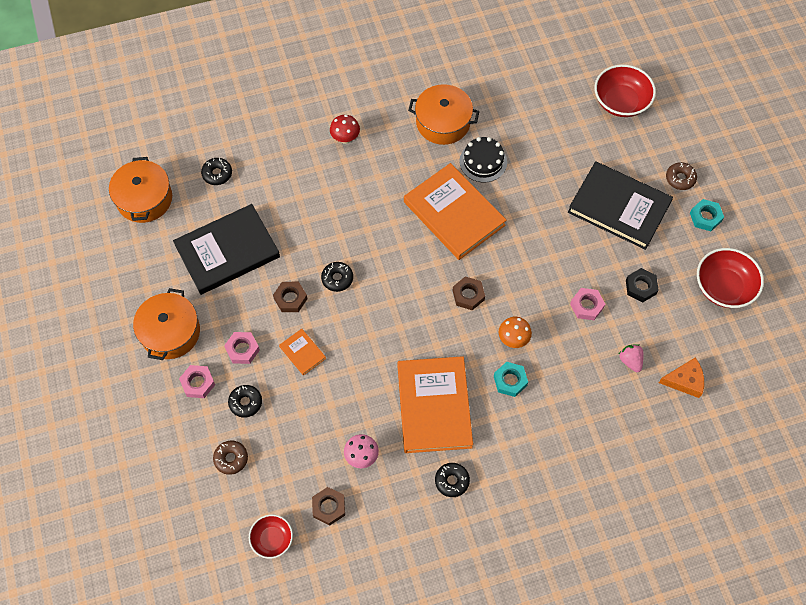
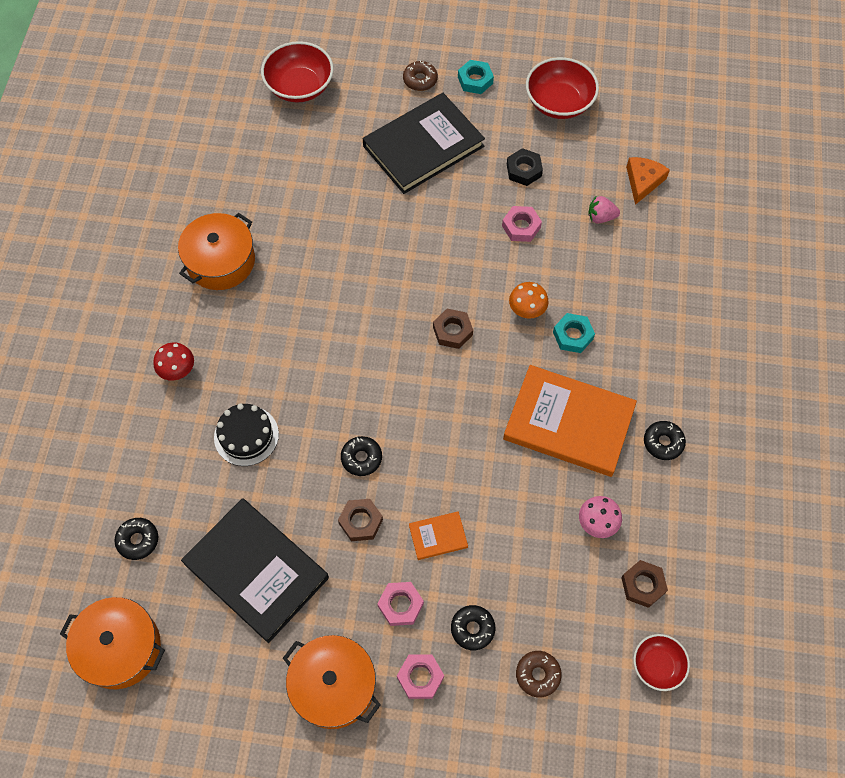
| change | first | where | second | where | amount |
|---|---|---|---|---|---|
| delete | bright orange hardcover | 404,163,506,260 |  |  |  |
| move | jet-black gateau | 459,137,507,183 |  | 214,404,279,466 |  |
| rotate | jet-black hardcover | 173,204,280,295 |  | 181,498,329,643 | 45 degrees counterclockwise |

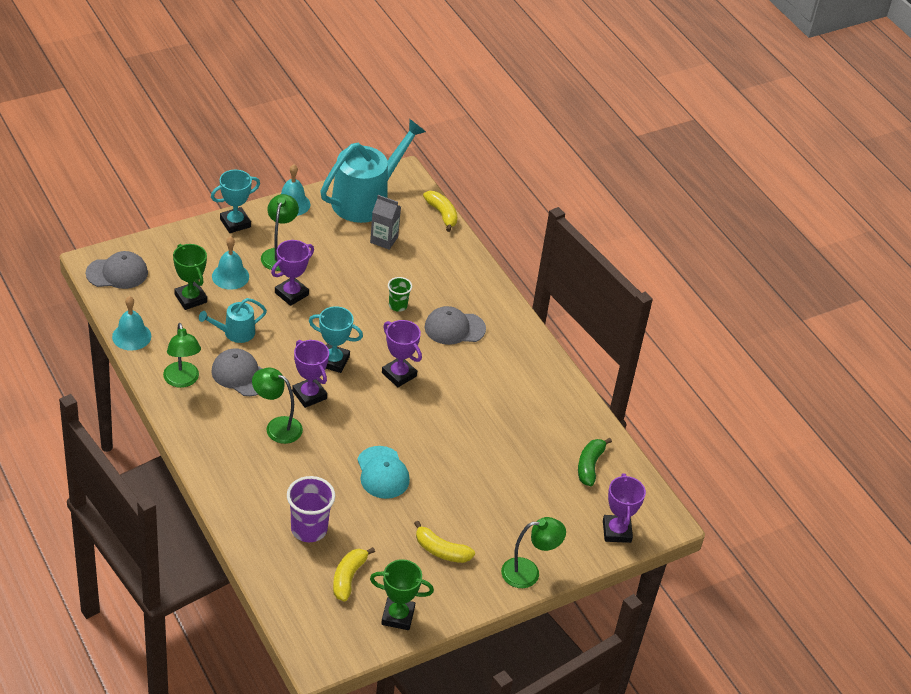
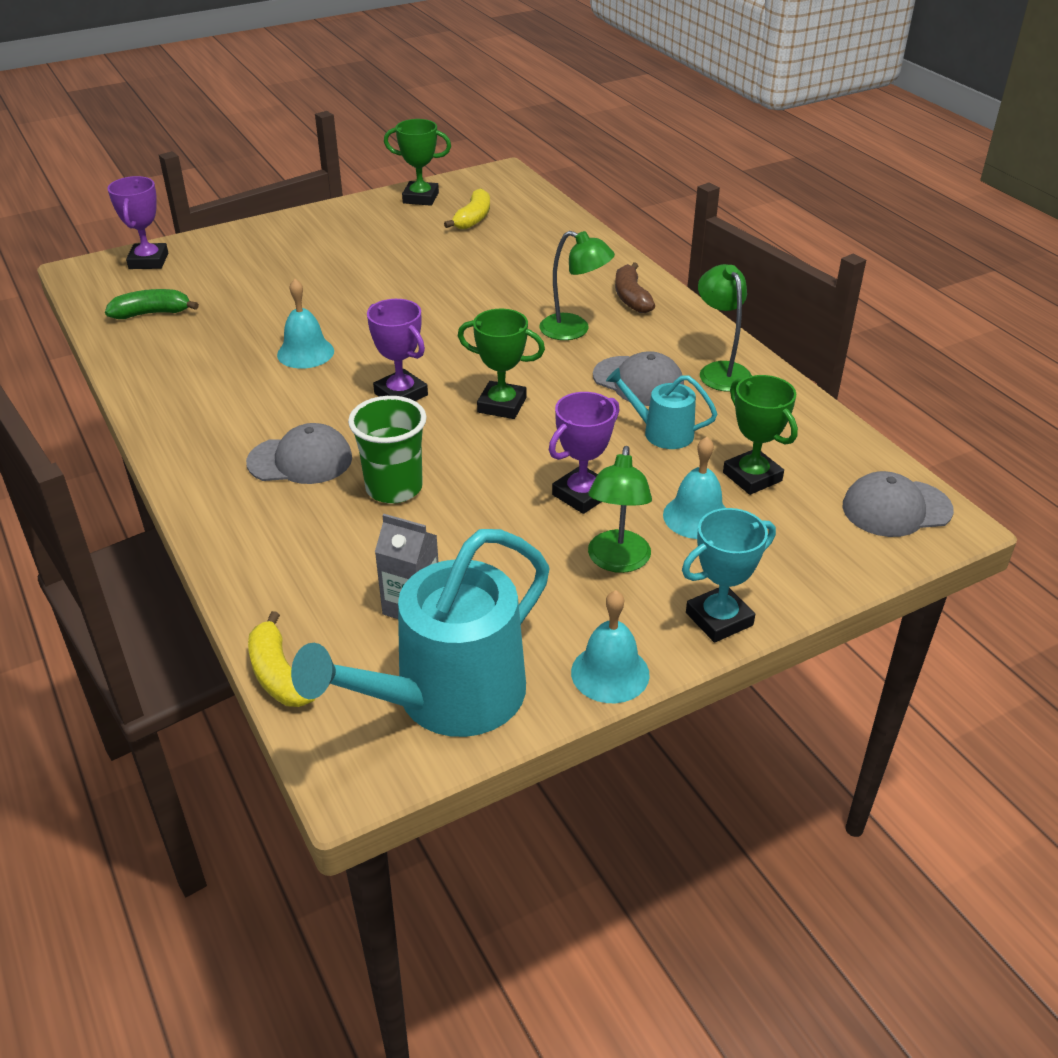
| change | first | where | second | where | amount |
|---|---|---|---|---|---|
| delete | royal purple beaker | 287,476,335,542 |  |  |  |
| delete | royal purple award cup | 292,340,329,408 |  |  |  |
| delete | aqua peaked cap | 357,446,410,499 |  |  |  |
| delete | yellow toy banana | 414,521,475,563 |  |  |  |
| delete | green reading lamp | 501,517,566,588 |  |  |  |
| insert |  |  | brown toy banana | 615,262,655,313 |  |
| move | aqua bell | 112,296,151,351 |  | 277,279,334,369 |  |
| recolor | aqua award cup | 309,306,363,373 | green award cup | 458,309,545,419 |  |
| rotate | aqua watering pot | 199,298,267,343 |  | 606,368,717,449 | 135 degrees counterclockwise |
| rotate | green toy banana | 578,438,612,486 |  | 105,289,199,319 | 120 degrees counterclockwise |
| resize | green beaker | 388,277,412,312 |  | 348,396,427,504 | x1.72 |

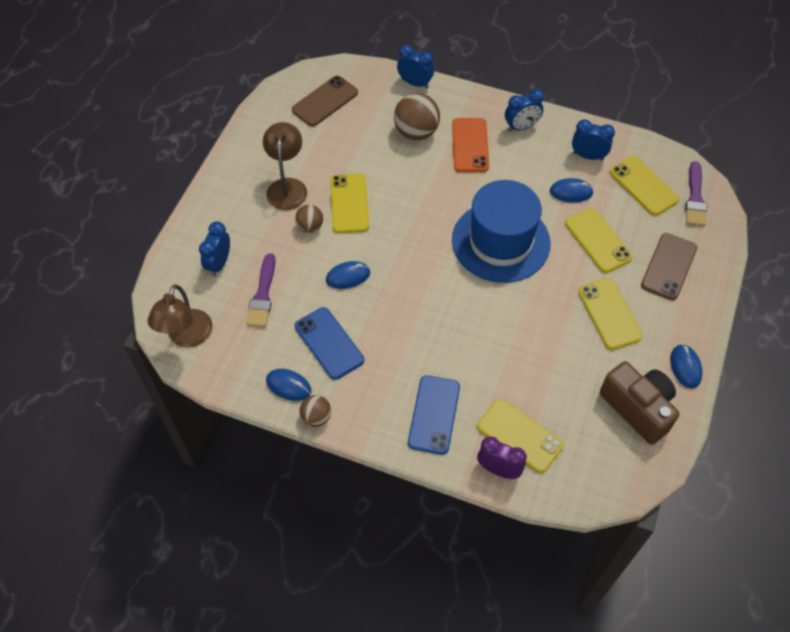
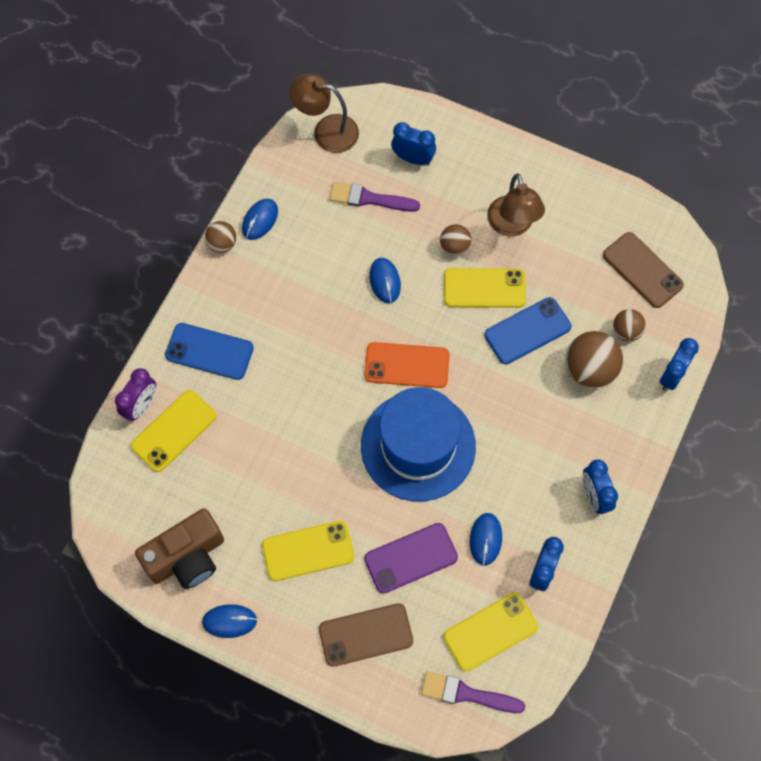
| change | first | where | second | where | amount |
|---|---|---|---|---|---|
| insert |  |  | brown sphere | 613,309,646,341 |  |
| move | blue mobile phone | 295,307,364,380 |  | 484,297,571,364 |  |
| move | bright orange mobile phone | 452,118,489,172 |  | 364,342,450,388 |  |
| recolor | yellow mobile phone | 565,208,633,273 | royal purple mobile phone | 364,523,458,594 |  |
| rotate | brown reading lamp | 263,122,307,210 |  | 487,174,545,236 | 75 degrees clockwise |
| rotate | brown mobile phone | 641,233,697,300 |  | 319,603,413,667 | 45 degrees counterclockwise |

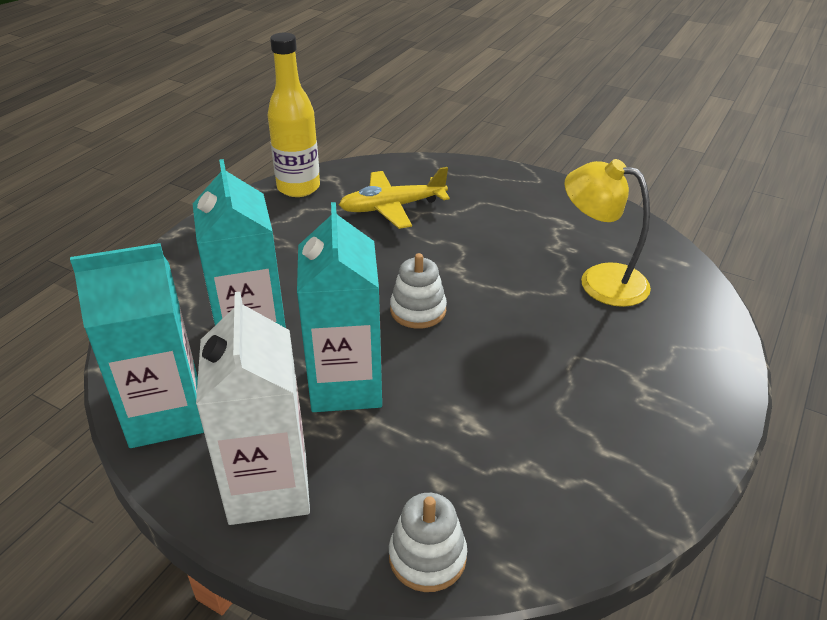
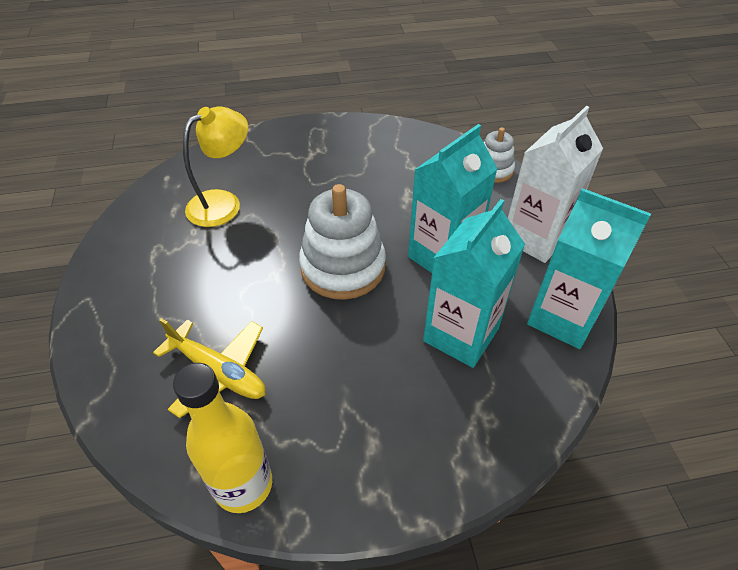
| change | first | where | second | where | amount |
|---|---|---|---|---|---|
| rotate | yellow reading lamp | 564,159,651,307 |  | 183,106,248,227 | 120 degrees counterclockwise |
| resize | white stacking toy | 390,253,447,329 |  | 299,184,386,300 | x1.81 |

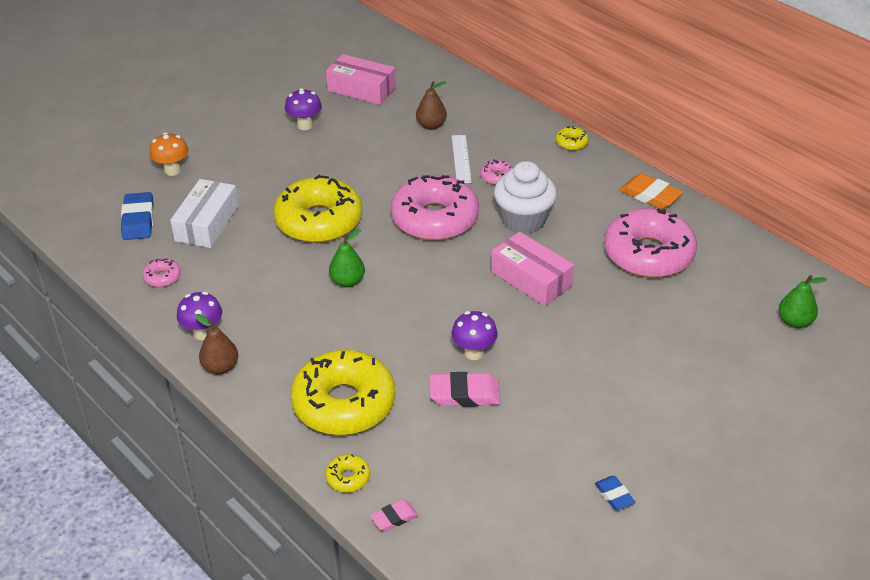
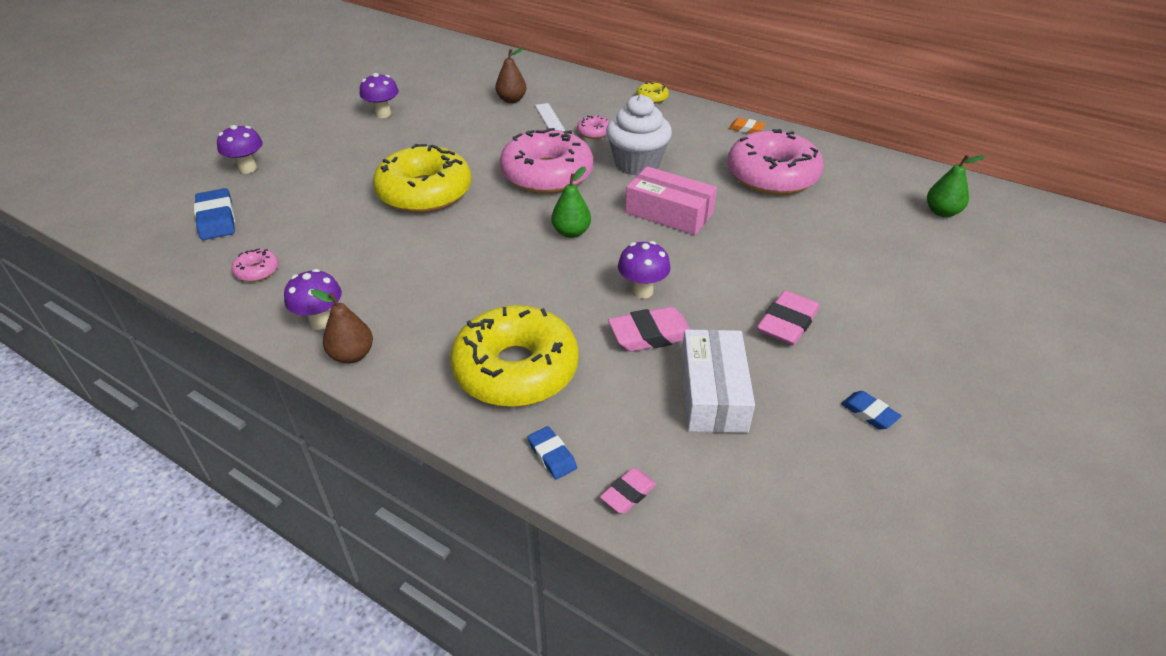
| change | first | where | second | where | amount |
|---|---|---|---|---|---|
| delete | rosy box | 326,54,396,105 |  |  |  |
| insert |  |  | rosy gum eraser | 757,290,820,345 |  |
| move | white box | 170,179,238,248 |  | 681,329,755,433 |  |
| move | green toy pear | 329,229,365,287 |  | 551,166,591,238 |  |
| replace | yellow donut | 326,454,370,493 | blue gum eraser | 528,426,577,479 |  |
| recolor | bright orange fungus | 149,133,188,176 | royal purple fungus | 217,125,263,174 |  |
| resize | bright orange gum eraser | 620,173,683,209 |  | 729,118,766,133 | x0.58 |

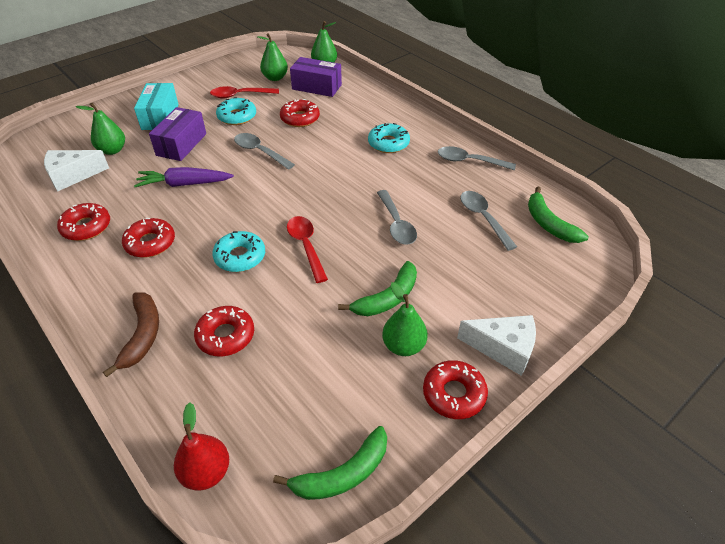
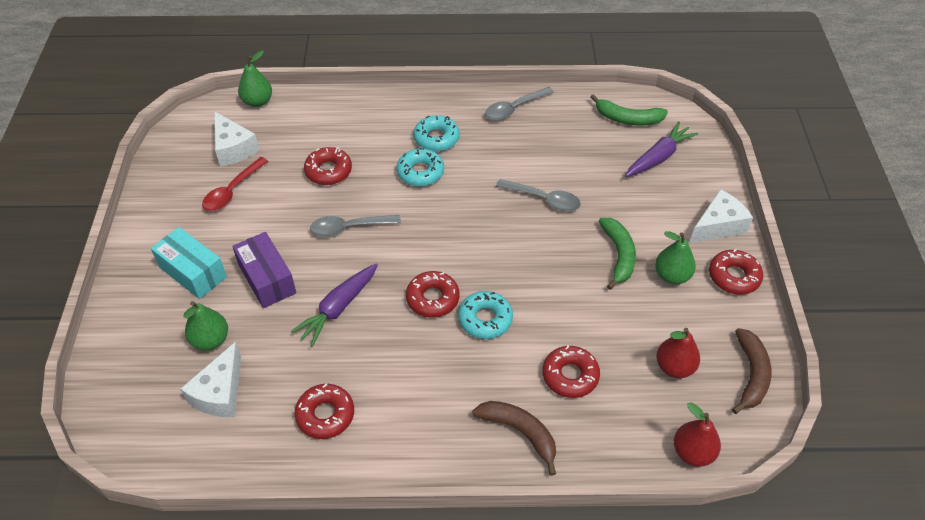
| change | first | where | second | where | amount |
|---|---|---|---|---|---|
| delete | red teaspoon | 287,216,328,283 |  |  |  |
| delete | royal purple box | 290,57,342,97 |  |  |  |
| delete | gray teaspoon | 460,191,517,251 |  |  |  |
| insert |  |  | royal purple toy carrot | 625,122,698,177 |  |
| insert |  |  | red toy pear | 656,328,700,378 |  |
| move | red donut | 122,218,175,258 |  | 406,271,459,318 |  |
| move | aqua donut | 216,97,256,125 |  | 397,148,444,187 |  |
| replace | green toy pear | 257,33,288,81 | white cheese | 214,111,259,167 |  |
| recolor | green toy banana | 273,426,387,500 | brown toy banana | 732,328,771,414 |  |

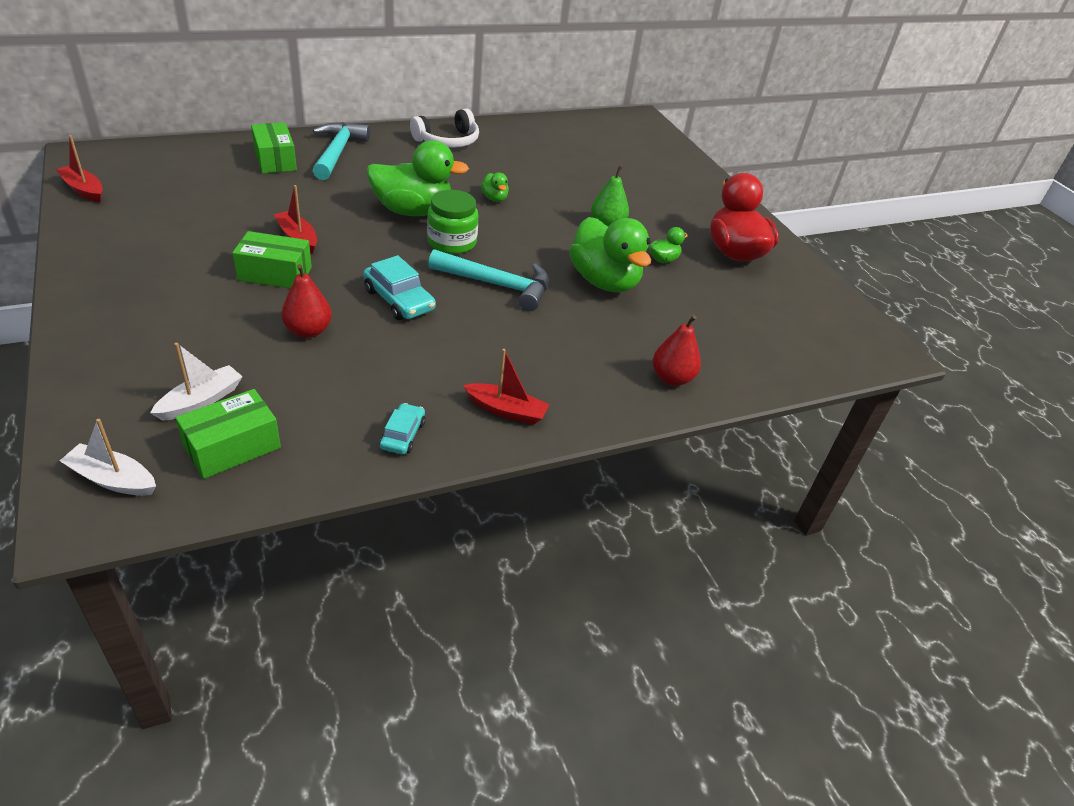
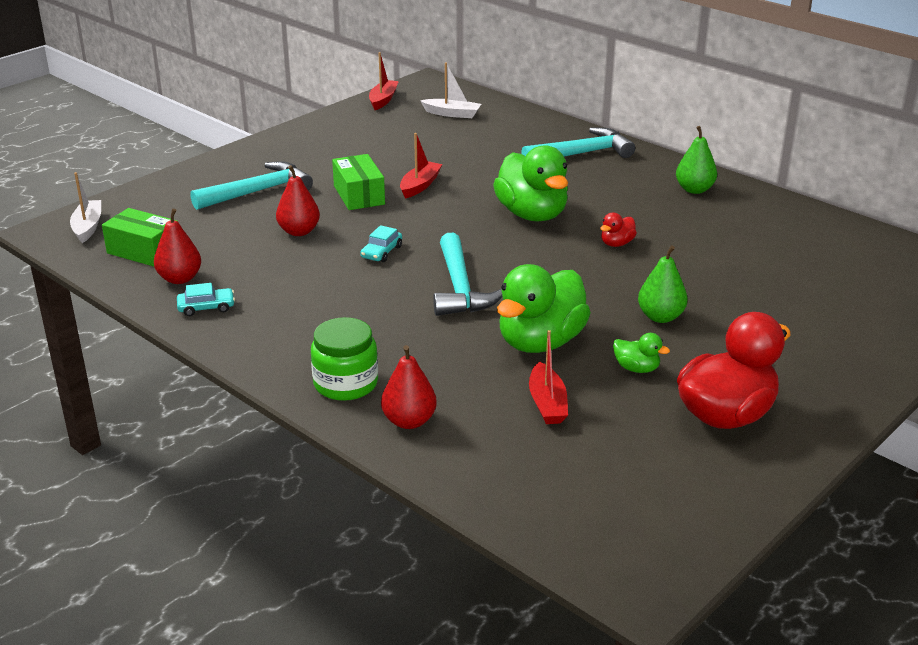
| change | first | where | second | where | amount |
|---|---|---|---|---|---|
| delete | green box | 251,122,297,173 |  |  |  |
| insert |  |  | red toy pear | 154,208,201,284 |  |
| insert |  |  | aqua hammer | 190,161,313,210 |  |
| move | white toy boat | 150,343,243,421 |  | 420,62,481,118 |  |
| move | green preserve jar | 427,190,478,254 |  | 311,317,378,401 |  |
| move | red toy boat | 463,349,550,425 |  | 529,330,568,424 |  |
| replace | white headset | 410,109,479,148 | green toy pear | 676,126,717,194 |  |
| recolor | green rubber duck | 481,173,509,202 | red rubber duck | 601,213,637,247 |  |
| resize | aqua toy car | 363,255,436,320 |  | 360,225,402,262 | x0.62 |

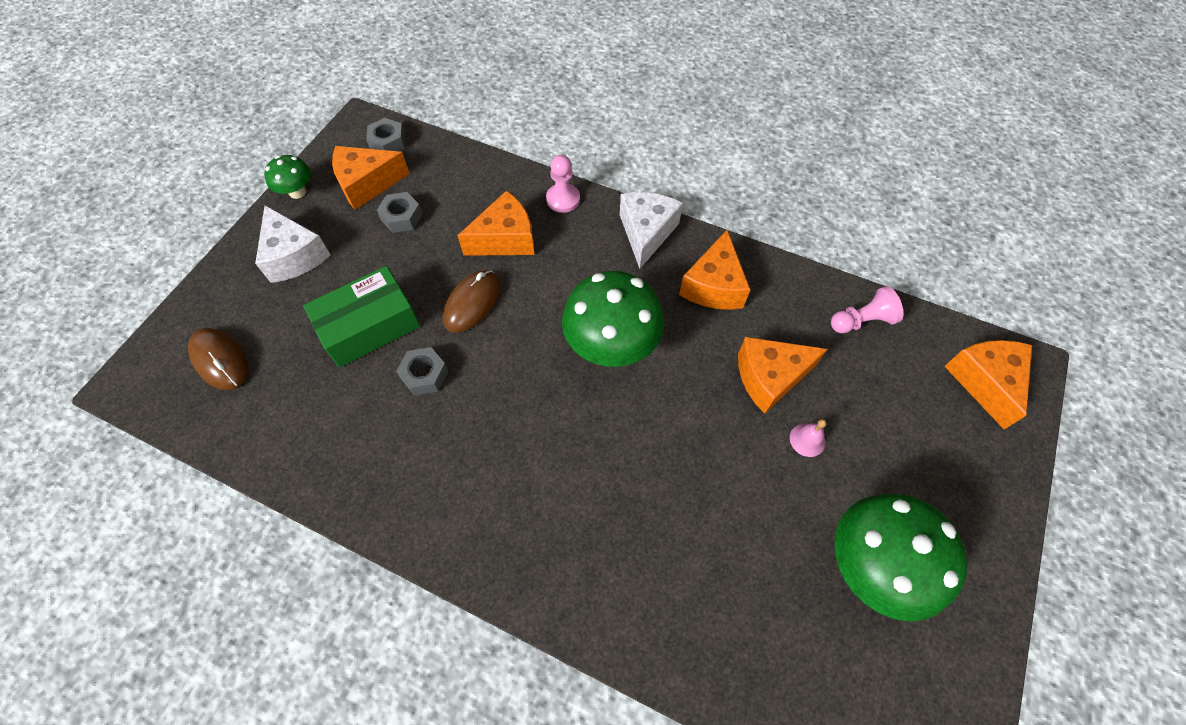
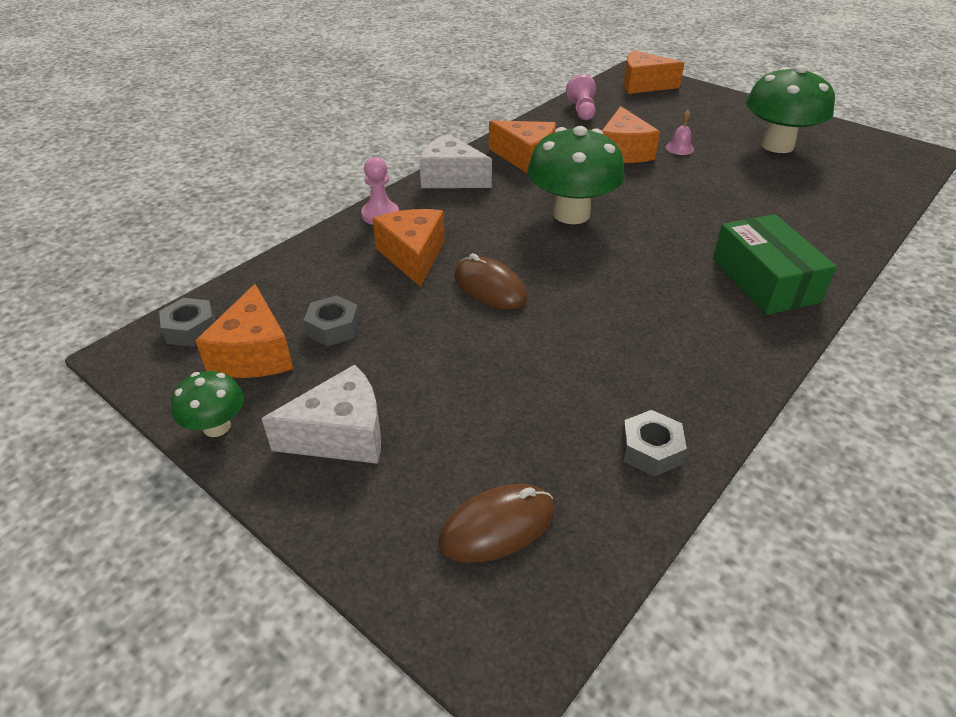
| change | first | where | second | where | amount |
|---|---|---|---|---|---|
| move | green box | 303,266,420,367 |  | 713,214,837,315 |  |
| move | gray hex nut | 396,347,448,395 |  | 621,410,687,477 |  |

